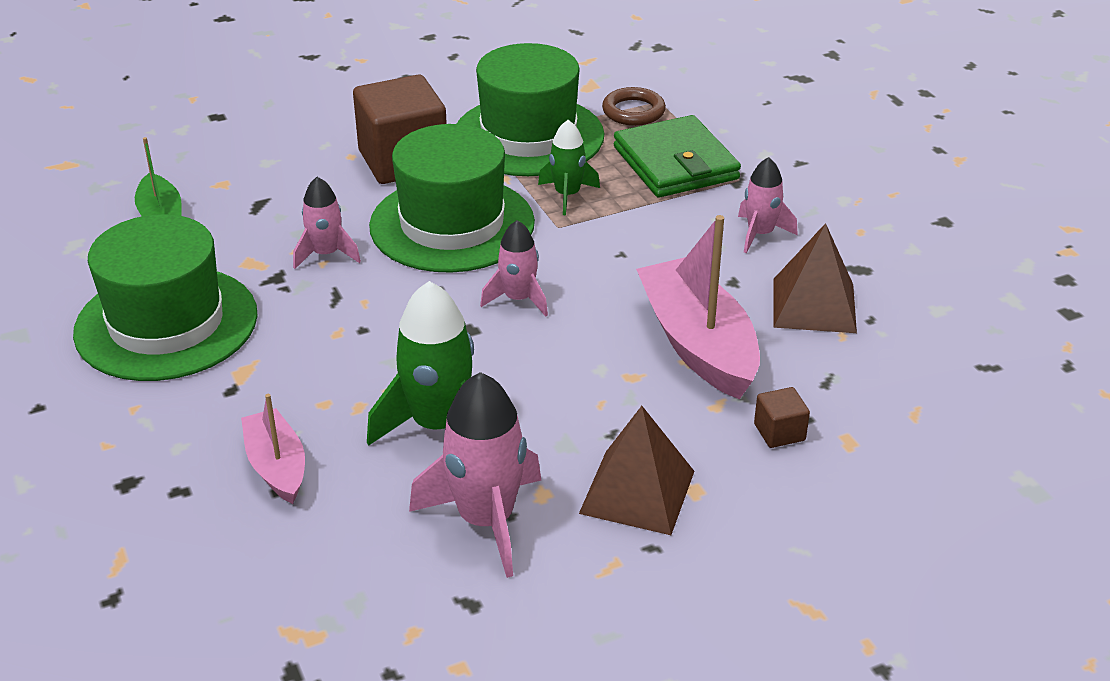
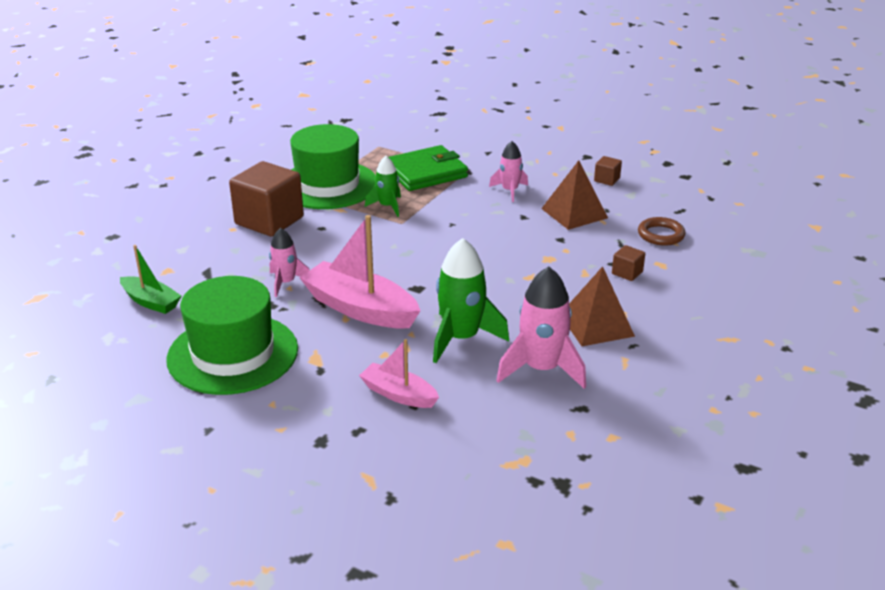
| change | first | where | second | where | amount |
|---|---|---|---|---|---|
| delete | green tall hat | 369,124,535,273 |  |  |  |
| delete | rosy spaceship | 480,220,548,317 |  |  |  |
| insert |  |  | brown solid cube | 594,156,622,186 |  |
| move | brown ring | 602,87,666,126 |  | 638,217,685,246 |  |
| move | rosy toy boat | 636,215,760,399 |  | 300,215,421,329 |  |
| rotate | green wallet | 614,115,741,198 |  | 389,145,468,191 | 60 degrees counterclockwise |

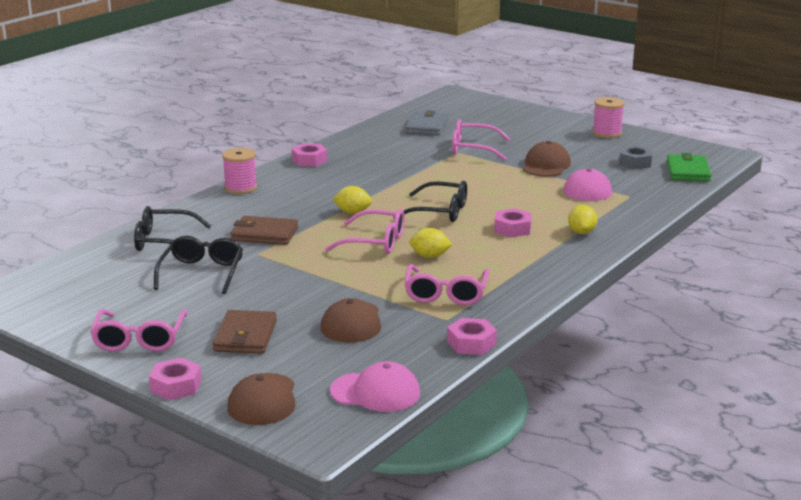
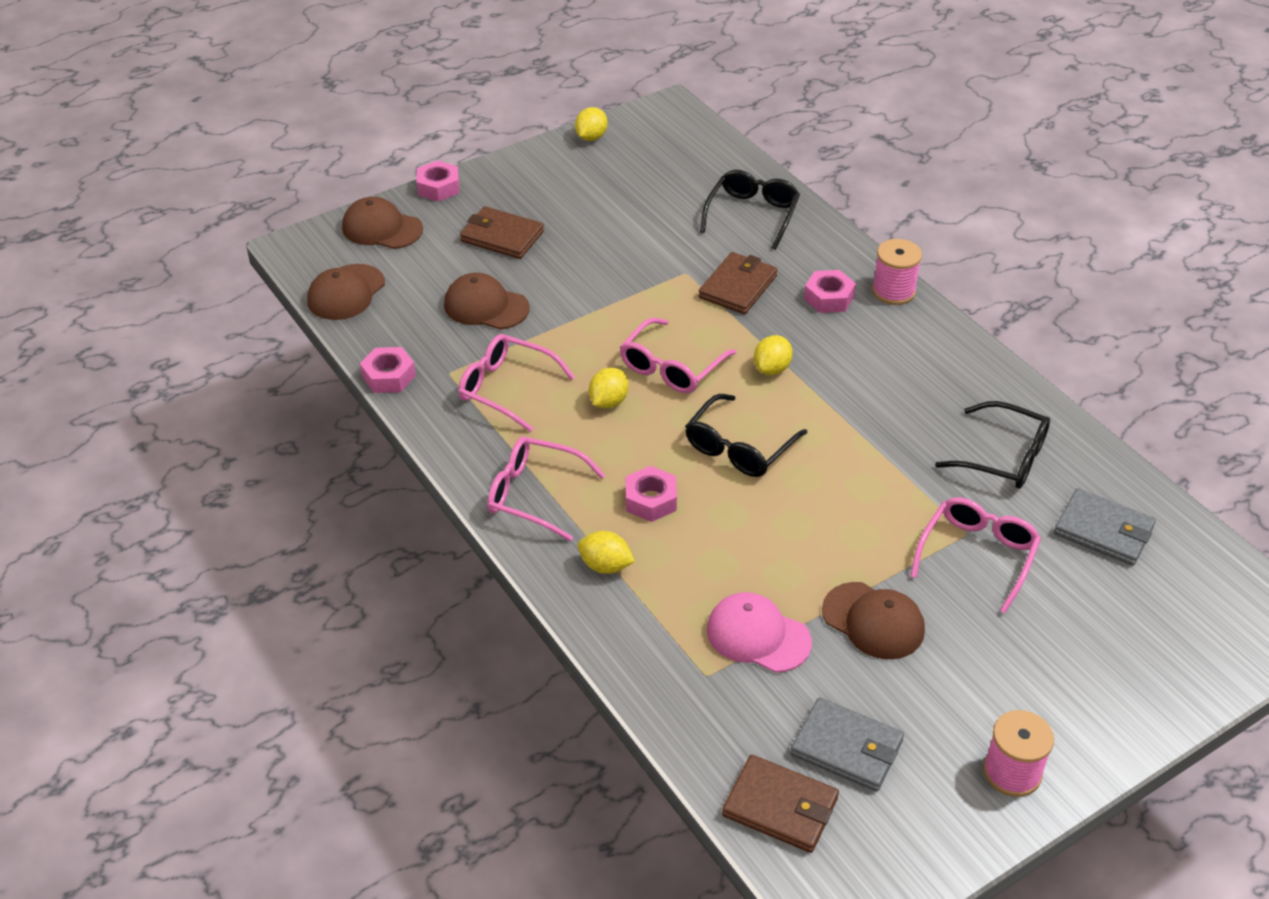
| change | first | where | second | where | amount |
|---|---|---|---|---|---|
| insert |  |  | yellow citrus fruit | 575,107,608,141 |  |
| move | rosy eyeglasses | 90,309,187,351 |  | 487,437,606,541 |  |
| move | jet-black eyeglasses | 154,236,243,294 |  | 935,401,1050,489 |  |
| move | rosy hex nut | 292,143,327,167 |  | 804,270,856,313 |  |
| replace | gray hex nut | 619,145,653,169 | gray wallet | 790,697,904,792 |  |
| recolor | rosy peaked cap | 330,361,420,412 | brown peaked cap | 307,264,385,320 |  |
| recolor | green wallet | 667,153,711,182 | brown wallet | 722,755,839,853 |  |

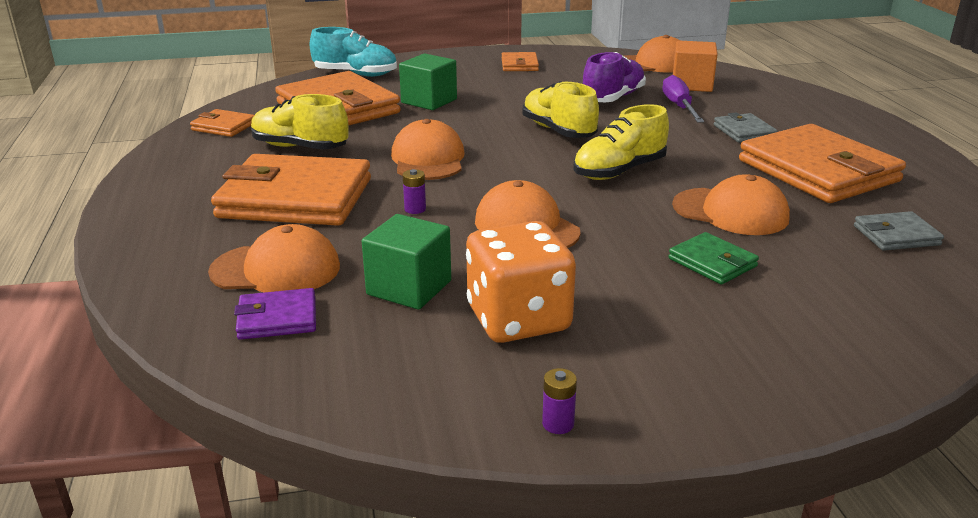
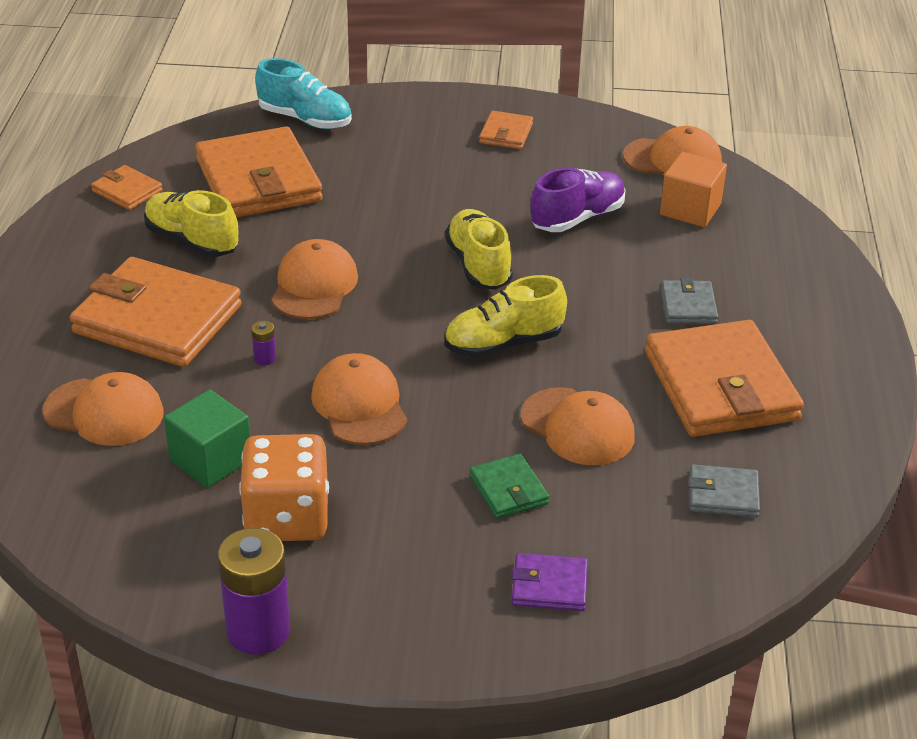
| change | first | where | second | where | amount |
|---|---|---|---|---|---|
| delete | green solid cube | 399,53,457,110 |  |  |  |
| delete | royal purple screwdriver | 662,75,704,123 |  |  |  |
| move | royal purple wallet | 234,288,316,340 |  | 511,553,588,611 |  |
| resize | royal purple battery | 542,368,577,434 |  | 218,528,290,655 | x2.38 |

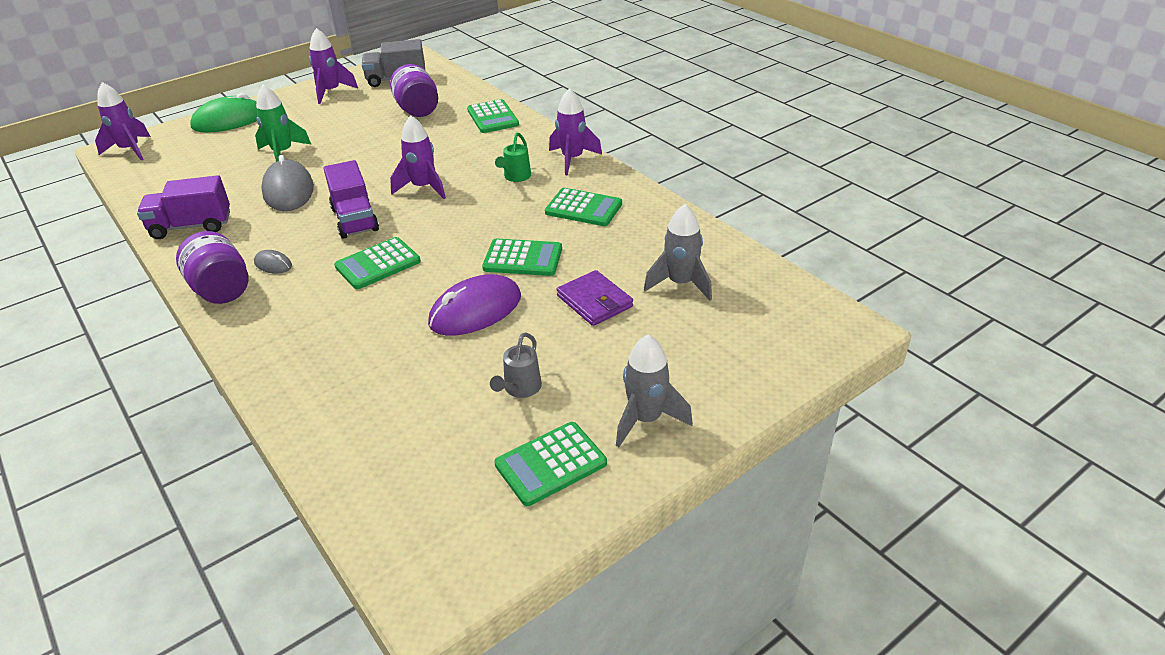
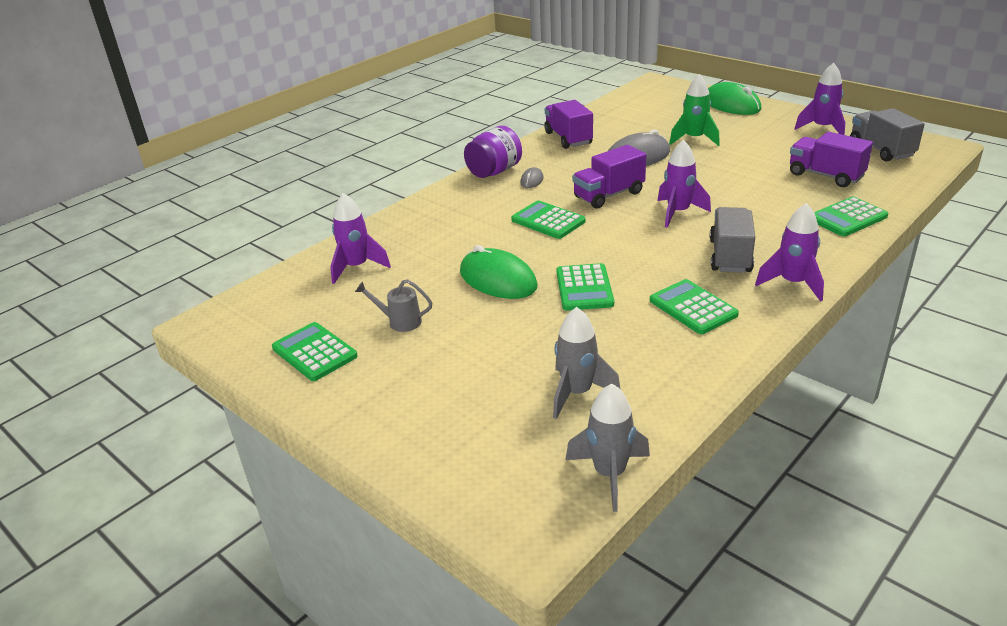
| change | first | where | second | where | amount |
|---|---|---|---|---|---|
| delete | royal purple wallet | 556,270,633,326 |  |  |  |
| move | royal purple spaceship | 95,82,151,160 |  | 330,193,391,284 |  |
| move | gray spaceship | 616,335,693,447 |  | 565,383,650,512 |  |
| replace | royal purple preserve jar | 390,64,438,117 | royal purple truck | 790,132,873,187 |  |
| replace | green watering pot | 495,133,531,182 | gray truck | 710,207,755,273 |  |
| recolor | royal purple PC mouse | 428,274,521,336 | green PC mouse | 460,245,538,299 |  |
| rotate | green pocket calculator | 545,188,622,226 |  | 650,279,739,334 | 135 degrees clockwise |

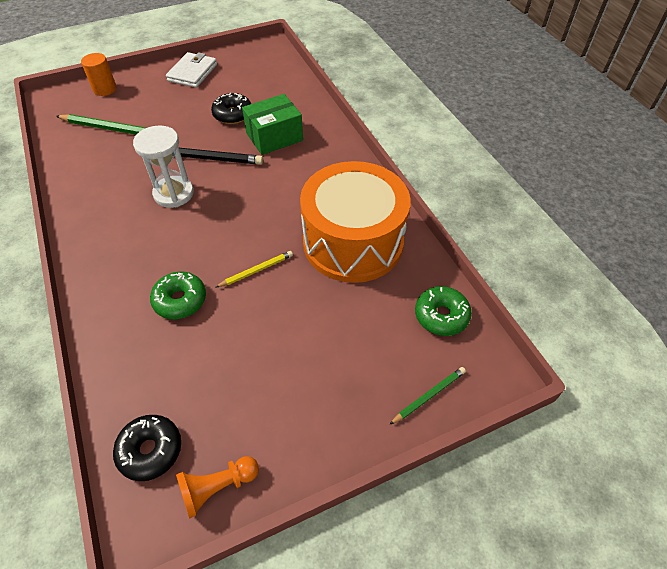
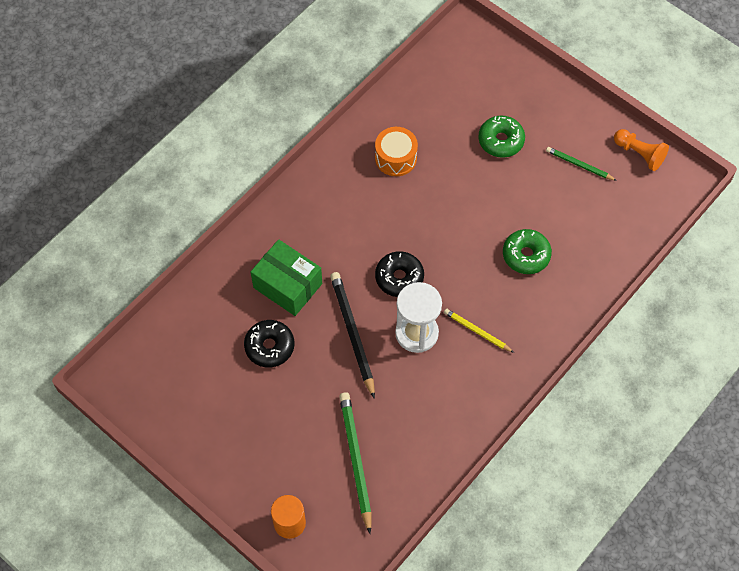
| change | first | where | second | where | amount |
|---|---|---|---|---|---|
| delete | white wallet | 166,52,217,88 |  |  |  |
| move | jet-black donut | 113,415,181,481 |  | 375,251,424,297 |  |
| move | yellow pencil | 215,251,293,288 |  | 444,308,514,353 |  |
| move | green pencil | 389,367,466,425 |  | 546,147,617,181 |  |
| move | green donut | 415,286,472,336 |  | 478,115,525,158 |  |
| resize | bright orange toy drum | 300,161,411,283 |  | 375,127,418,176 | x0.44 |

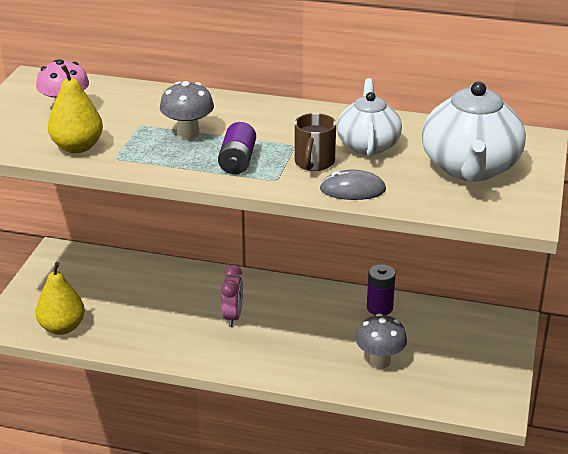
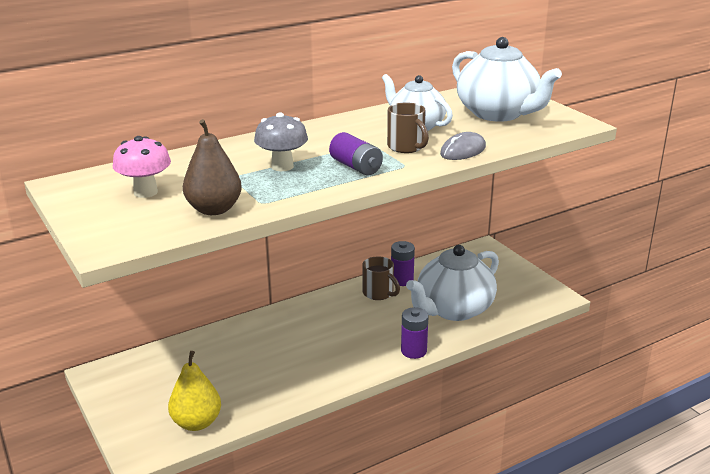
| change | first | where | second | where | amount |
|---|---|---|---|---|---|
| delete | rosy clock | 221,265,243,327 |  |  |  |
| insert |  |  | brown mug | 362,256,400,300 |  |
| insert |  |  | royal purple battery | 401,307,429,359 |  |
| replace | gray fungus | 356,313,407,368 | white tea pot | 406,245,499,321 |  |
| recolor | yellow toy pear | 48,65,103,153 | brown toy pear | 183,119,242,215 |  |

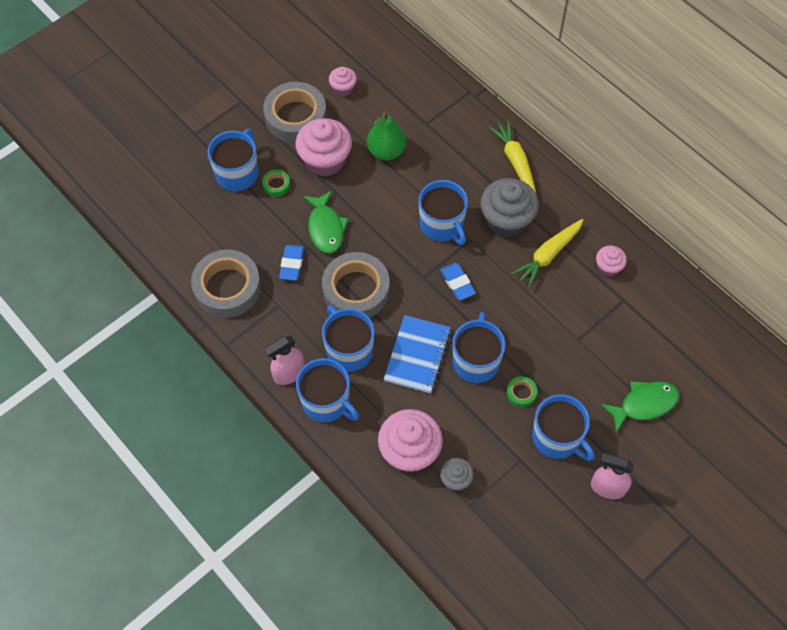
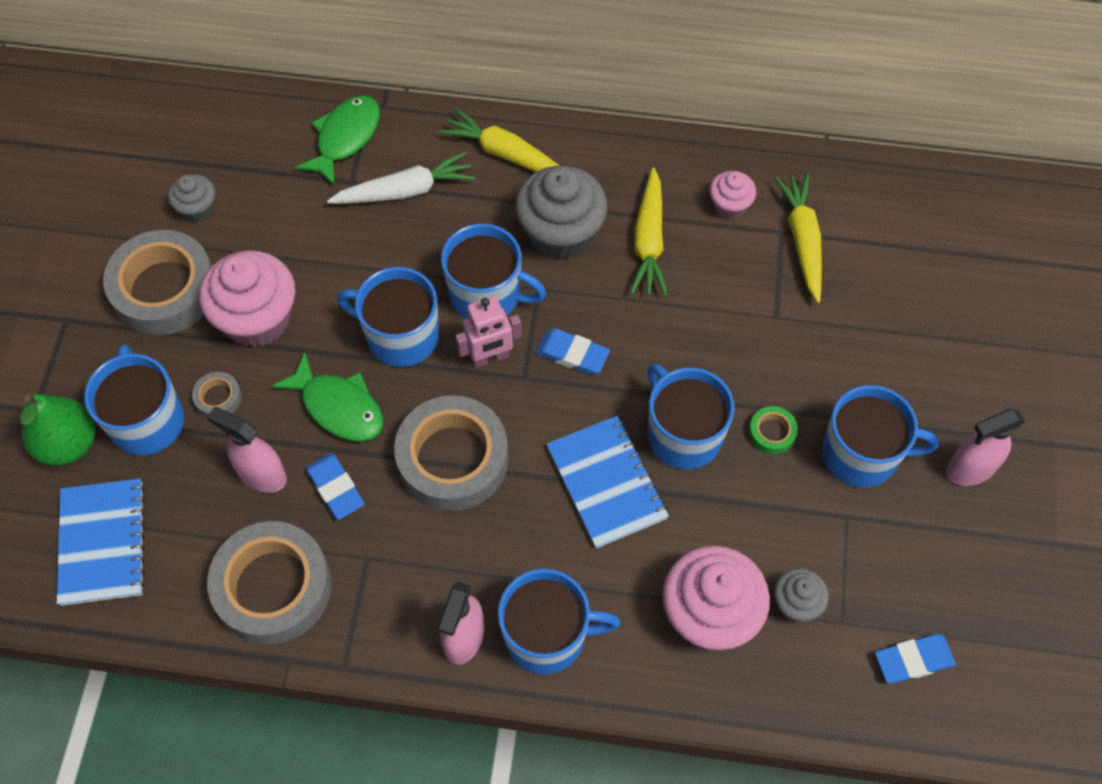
| change | first | where | second | where | amount |
|---|---|---|---|---|---|
| insert |  |  | blue notebook | 57,479,145,606 |  |
| insert |  |  | rosy sprayer | 207,407,287,493 |  |
| insert |  |  | white toy carrot | 327,151,475,204 |  |
| insert |  |  | rosy robot | 456,296,521,368 |  |
| insert |  |  | yellow toy carrot | 774,173,822,303 |  |
| insert |  |  | blue gum eraser | 875,634,956,684 |  |
| move | blue mug | 322,305,375,372 |  | 337,267,439,367 |  |
| move | green toy pear | 367,112,406,161 |  | 20,394,95,466 |  |
| move | green toy fish | 601,381,679,432 |  | 295,95,380,186 |  |
| recolor | green roll of tape | 262,170,290,197 | gray roll of tape | 192,372,242,417 |  |
| recolor | rosy fairy cake | 329,67,357,96 | gray fairy cake | 168,174,215,222 |  |

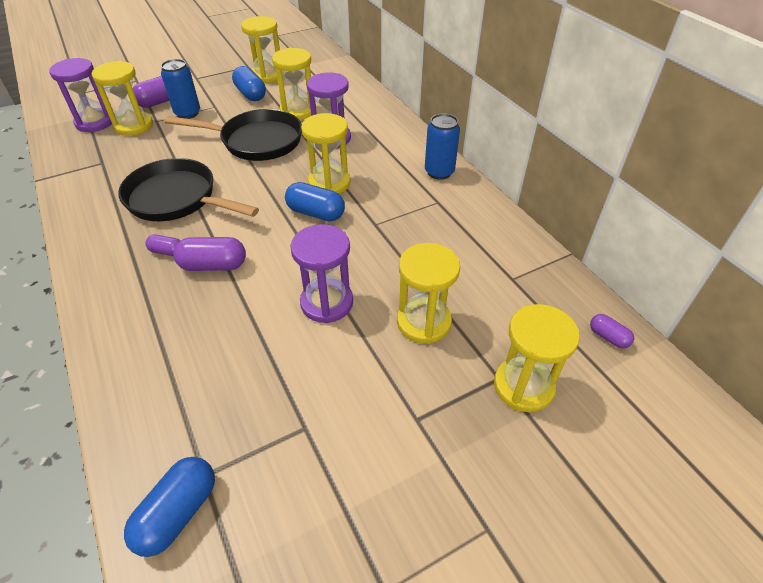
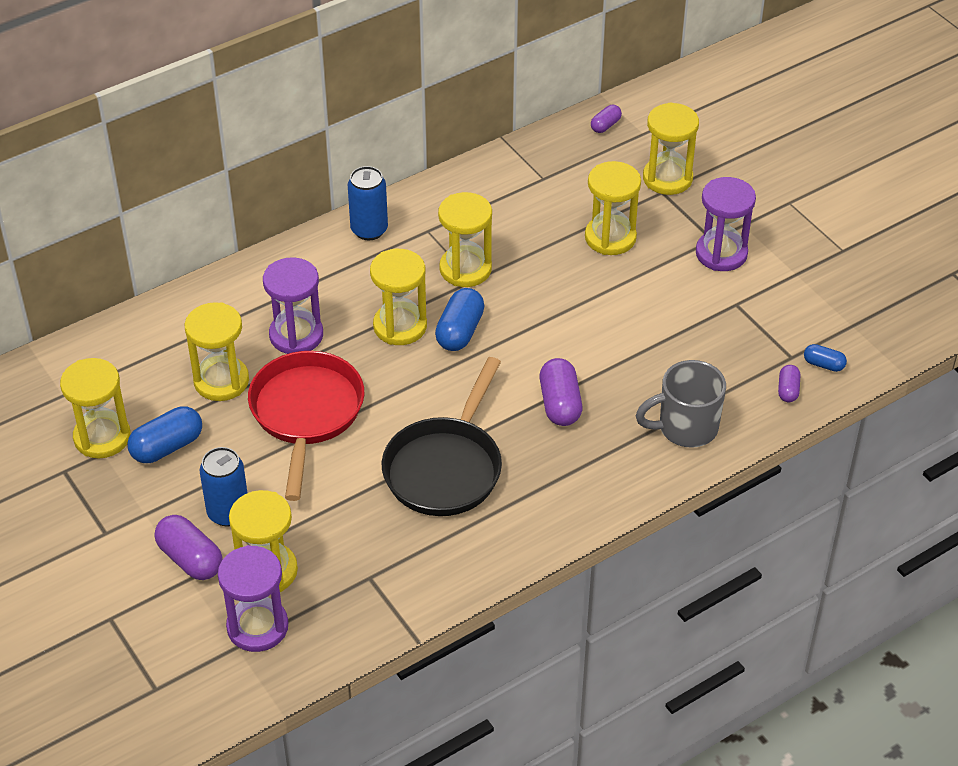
| change | first | where | second | where | amount |
|---|---|---|---|---|---|
| insert |  |  | yellow sand timer | 438,192,492,287 |  |
| insert |  |  | gray mug | 635,360,726,448 |  |
| move | royal purple capsule | 145,235,180,256 |  | 778,365,800,402 |  |
| move | royal purple sand timer | 291,224,353,323 |  | 696,177,756,271 |  |
| recolor | jet-black skillet | 165,109,302,161 | red skillet | 248,351,364,501 |  |
| resize | blue capsule | 124,457,215,557 |  | 804,344,847,372 | x0.57 |

